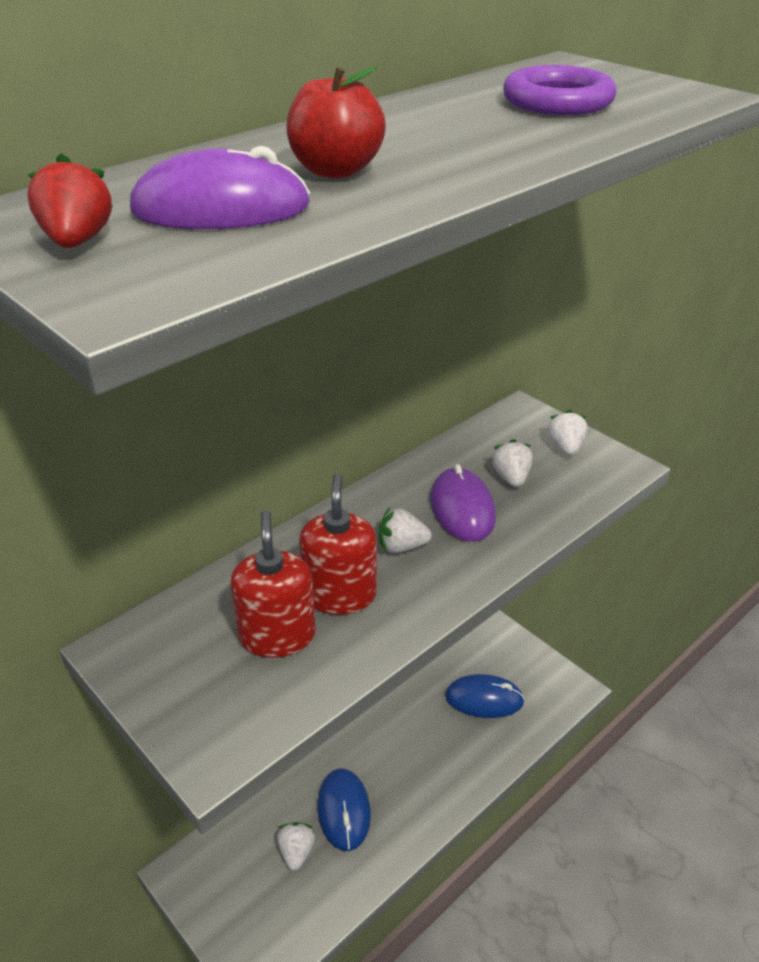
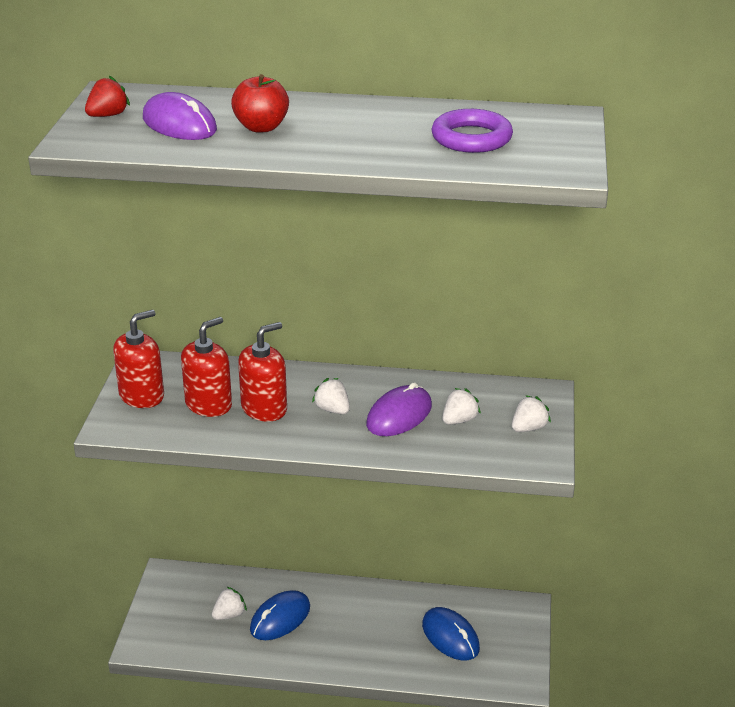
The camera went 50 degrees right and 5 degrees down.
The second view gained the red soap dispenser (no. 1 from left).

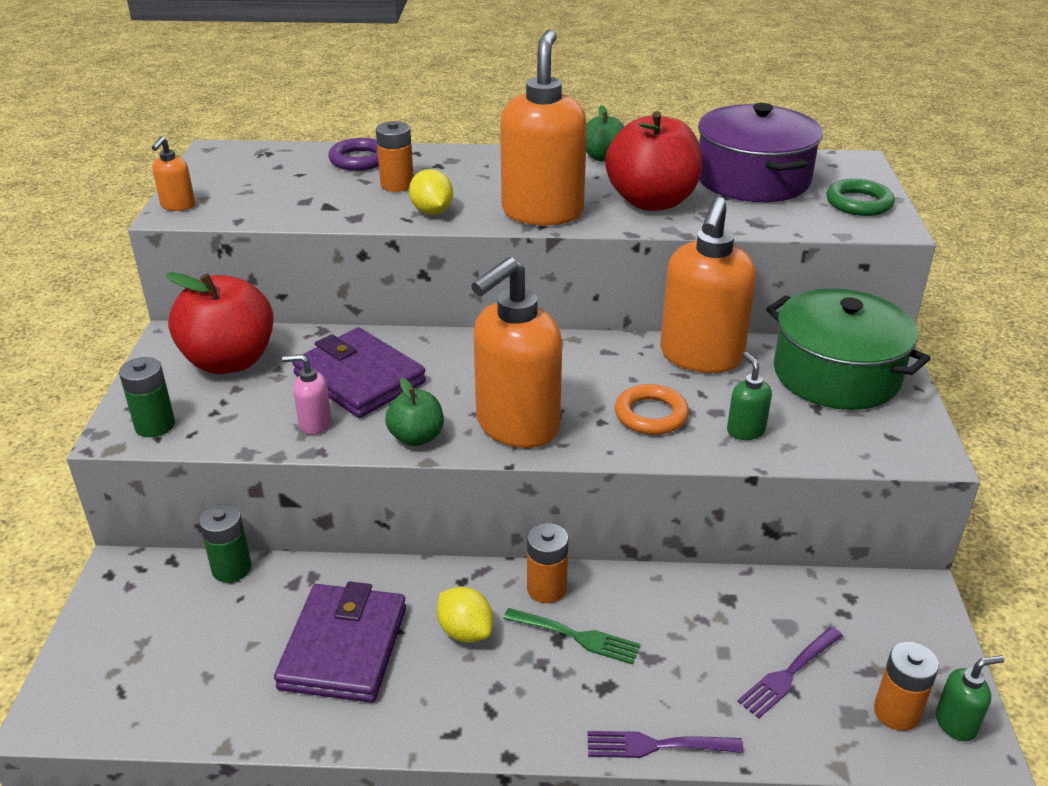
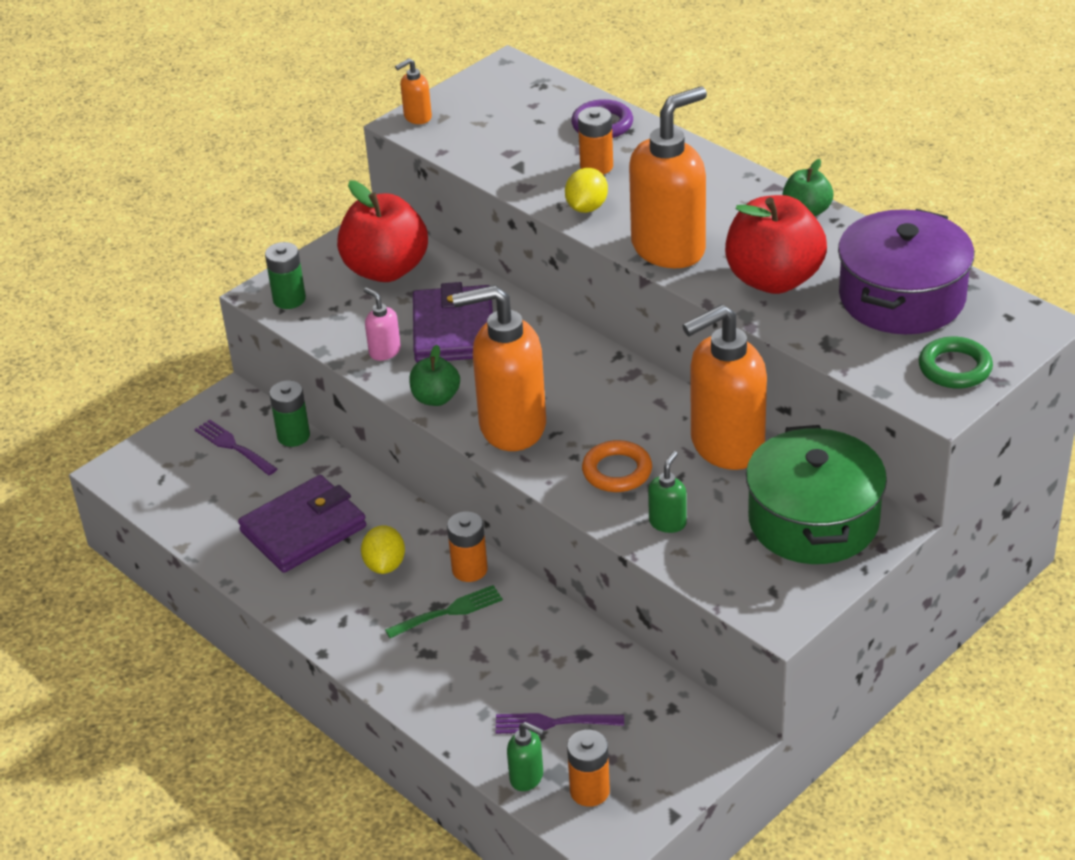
The camera went 45 degrees right and 5 degrees up.
The green fork ended up facing another way, 90 degrees counterclockwise from before.
The purple fork (no. 1 from left) ended up elsewhere.
The green soap dispenser (no. 2 from left in the first image) ended up elsewhere.

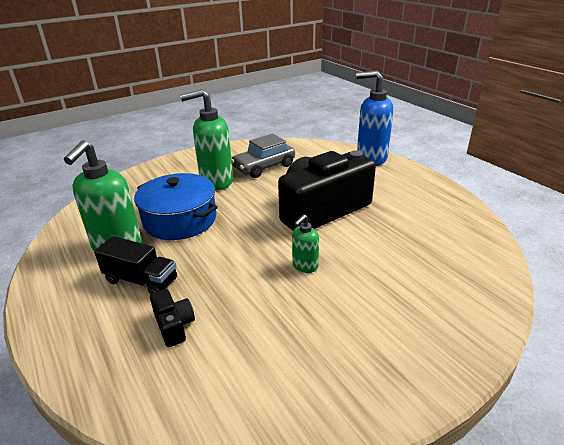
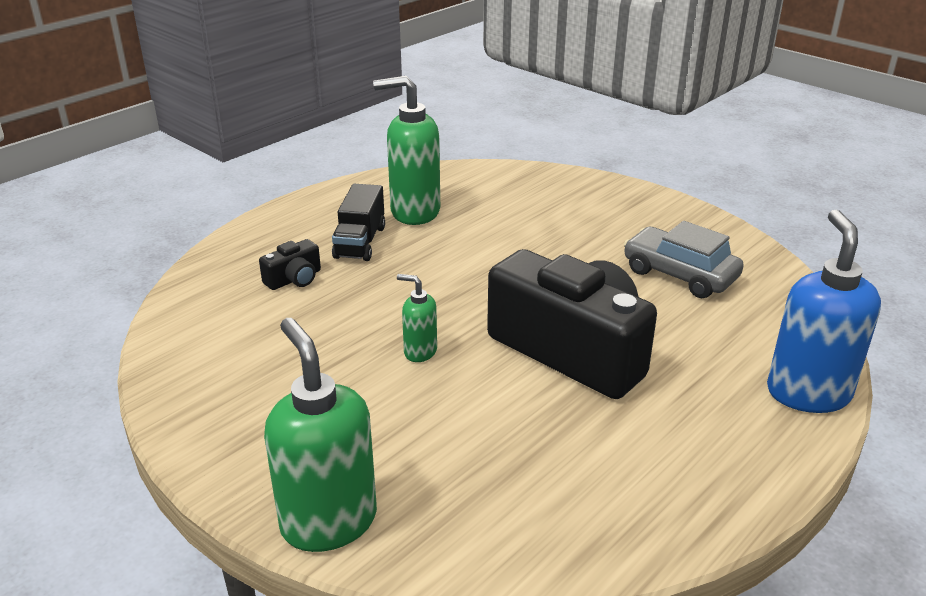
The camera went 75 degrees right and 0 degrees up.
The second view lost the blue pot.
The green soap dispenser (no. 2 from left in the first image) ended up elsewhere.

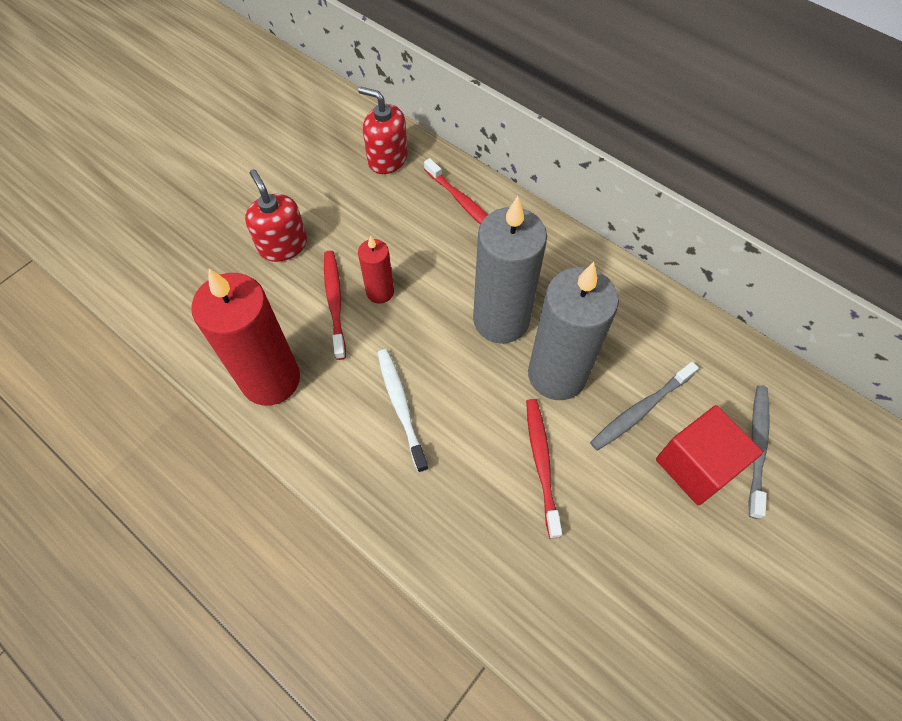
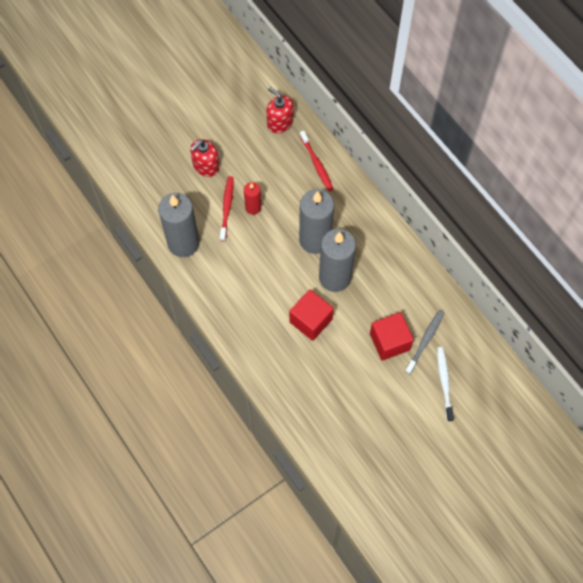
The camera went 15 degrees right and 5 degrees up.
What was the red candle (no. 1 from left) turned into the grey candle (no. 1 from left).
The red soap dispenser (no. 1 from left) ended up facing another way, 120 degrees counterclockwise from before.
The white toothbrush ended up elsewhere.
Where the red toothbrush (no. 3 from left) stood, the red cube (no. 1 from left) came to stand.
The second view lost the grey toothbrush (no. 1 from left).

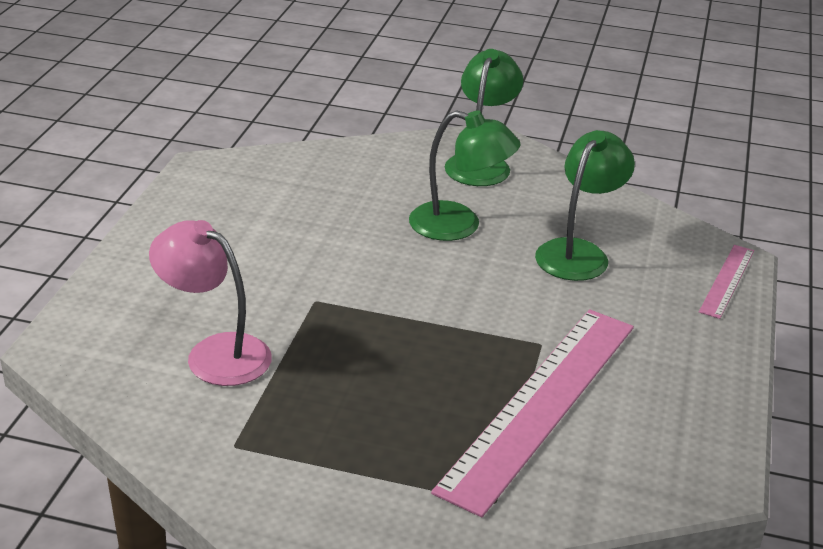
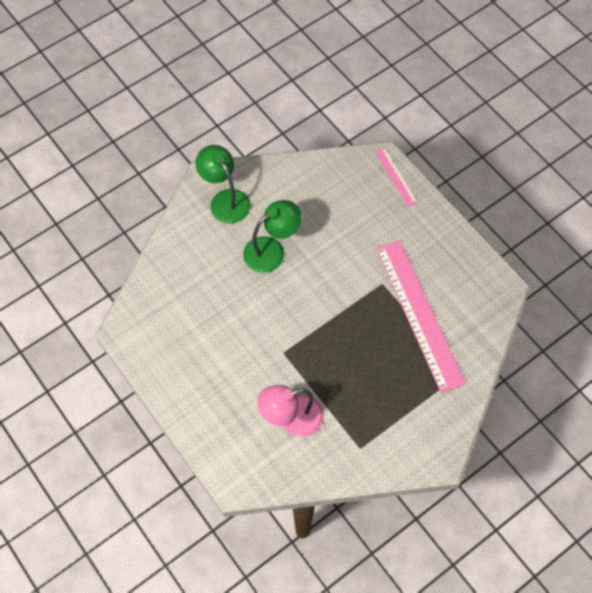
The camera went 50 degrees left and 30 degrees up.
The second view lost the green lamp (no. 3 from left).

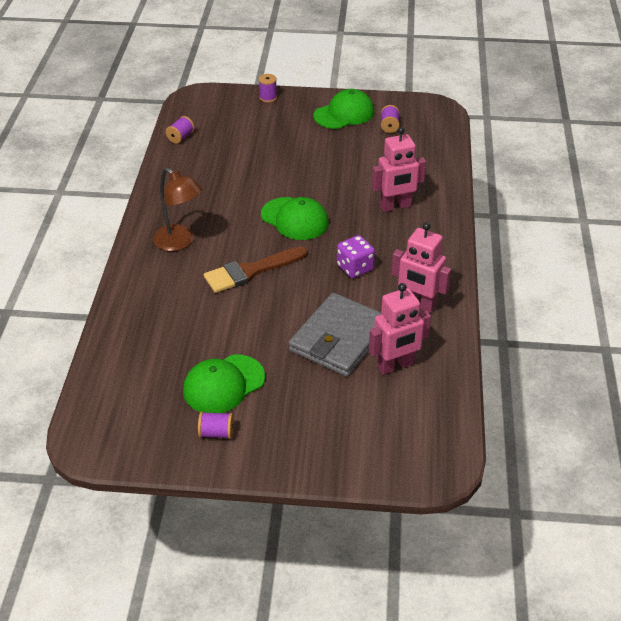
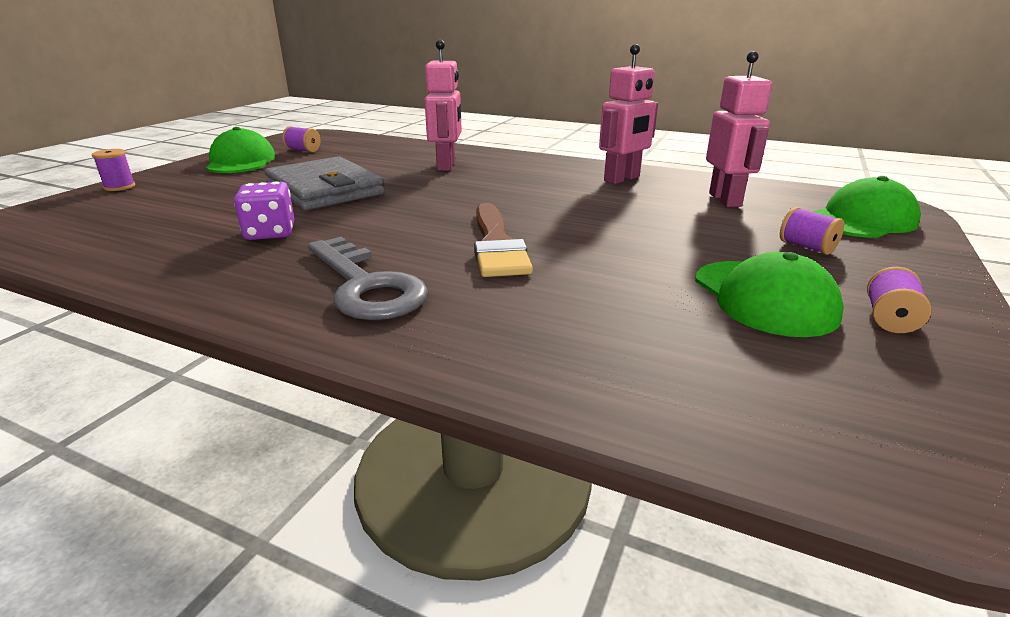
The camera went 70 degrees left and 15 degrees down.
Where the brown lamp stood, the grey key came to stand.
The purple spool (no. 1 from left in the first image) ended up elsewhere.
The green cap (no. 2 from left in the first image) ended up elsewhere.
The grey wallet ended up elsewhere.
The purple dice ended up elsewhere.

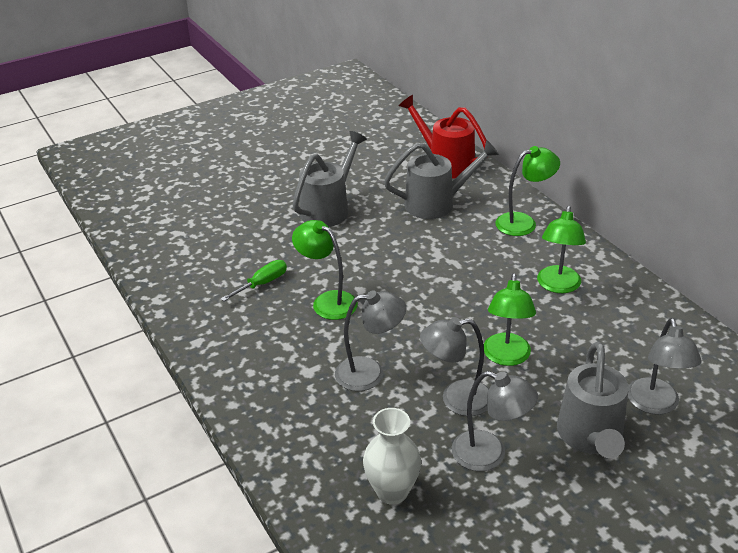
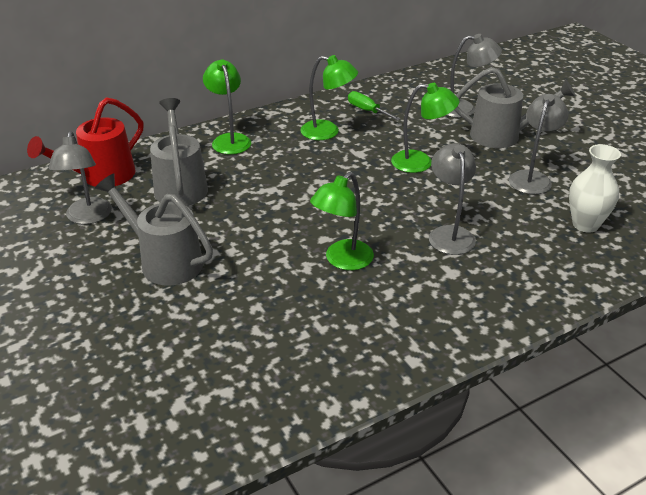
The camera went 90 degrees left and 0 degrees up.
The green screwdriver ended up elsewhere.
The grey lamp (no. 2 from left in the first image) ended up elsewhere.

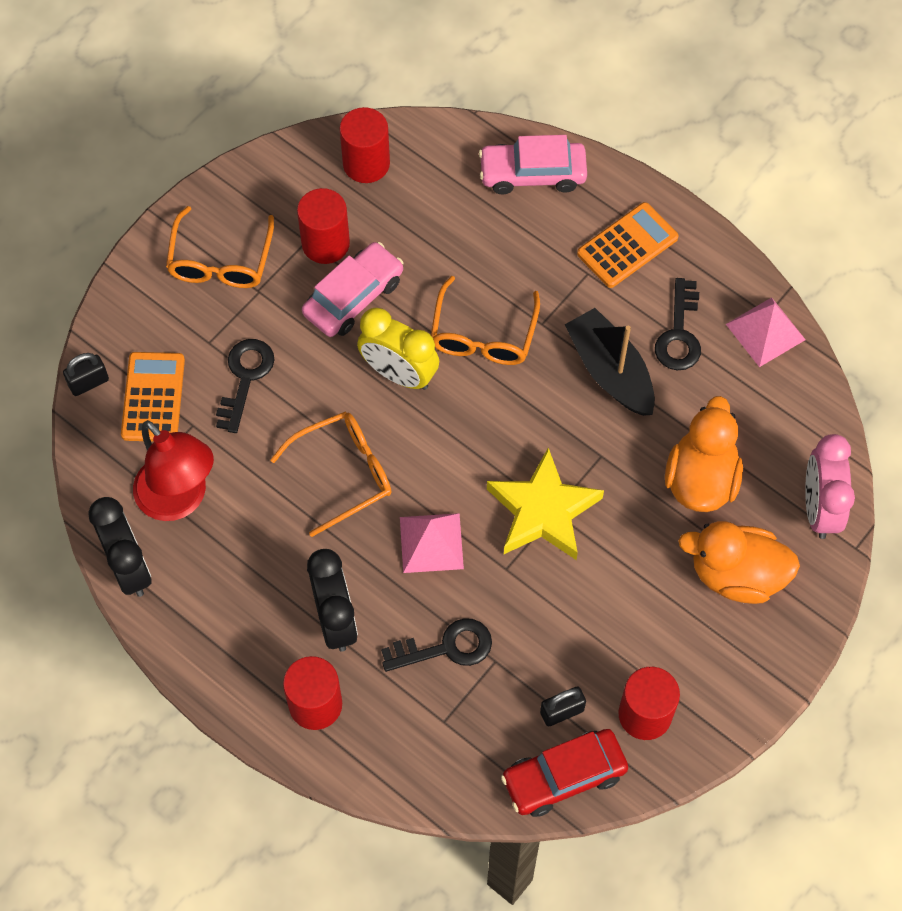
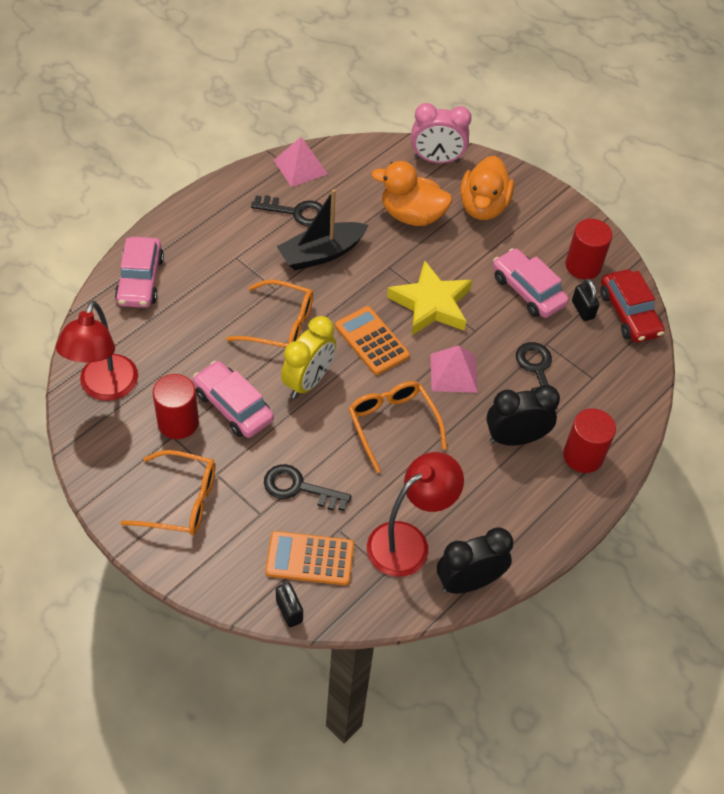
The camera went 90 degrees left and 10 degrees down.
Where the red cylinder (no. 3 from left) stood, the red lamp (no. 1 from left) came to stand.
The orange calculator (no. 2 from left) ended up elsewhere.
The second view gained the pink car (no. 3 from left).

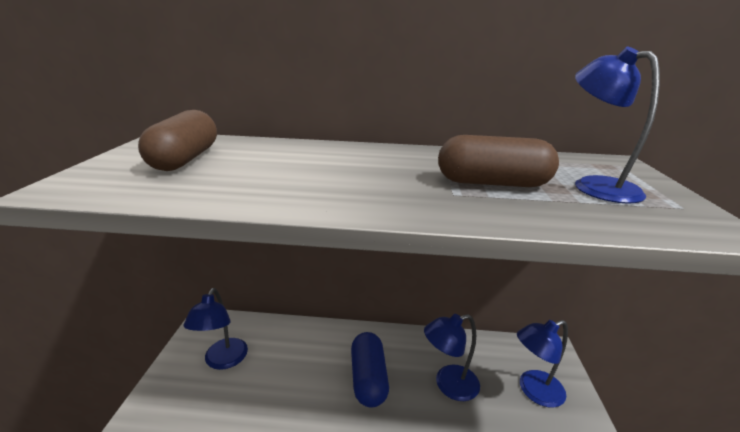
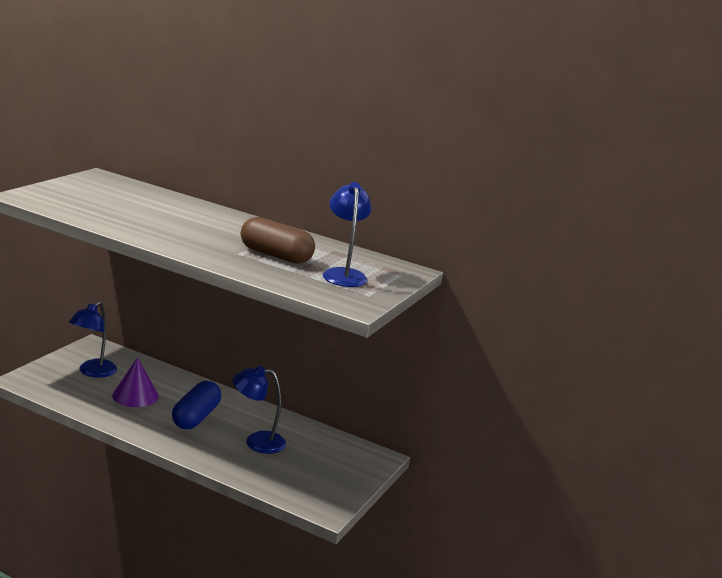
The camera went 20 degrees right and 5 degrees down.
The second view lost the brown capsule (no. 1 from left).
The second view lost the blue lamp (no. 3 from left).
The second view gained the purple cone.

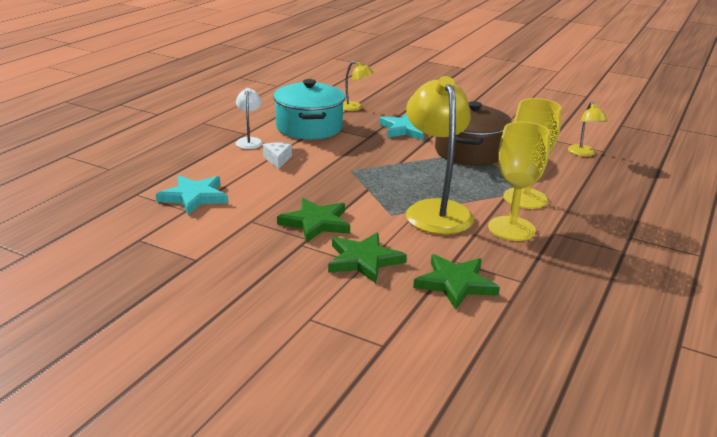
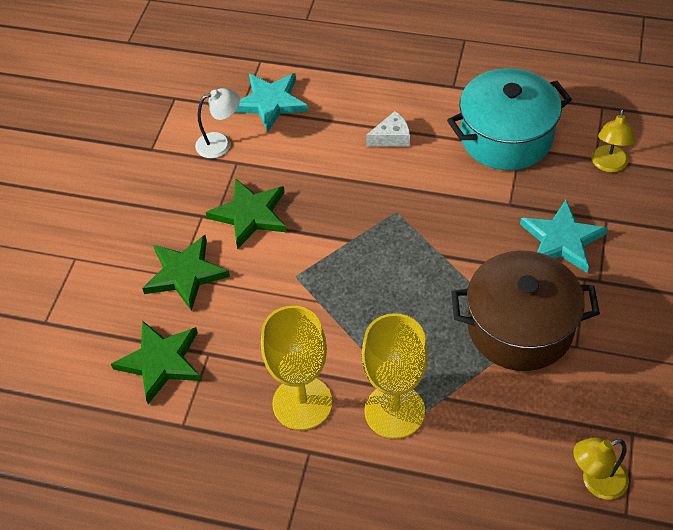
The camera went 80 degrees right and 25 degrees up.
The white lamp ended up elsewhere.
The second view lost the yellow lamp (no. 2 from left).

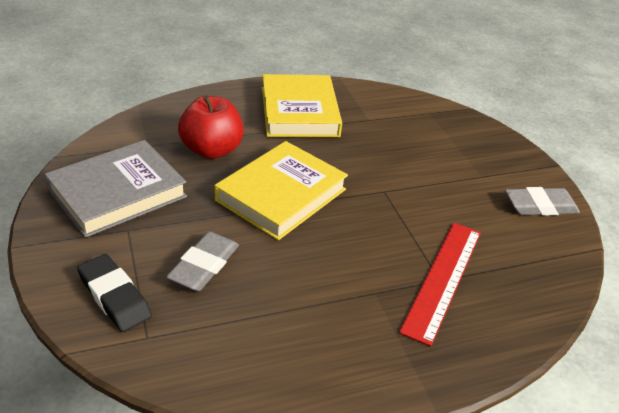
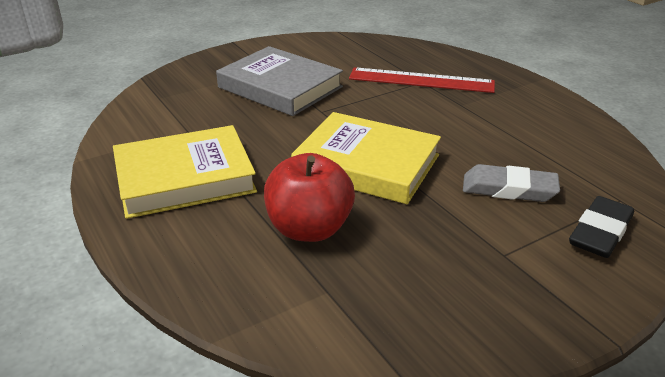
The camera went 100 degrees left and 5 degrees down.
The grey book ended up elsewhere.
The second view lost the grey eraser (no. 2 from left).

